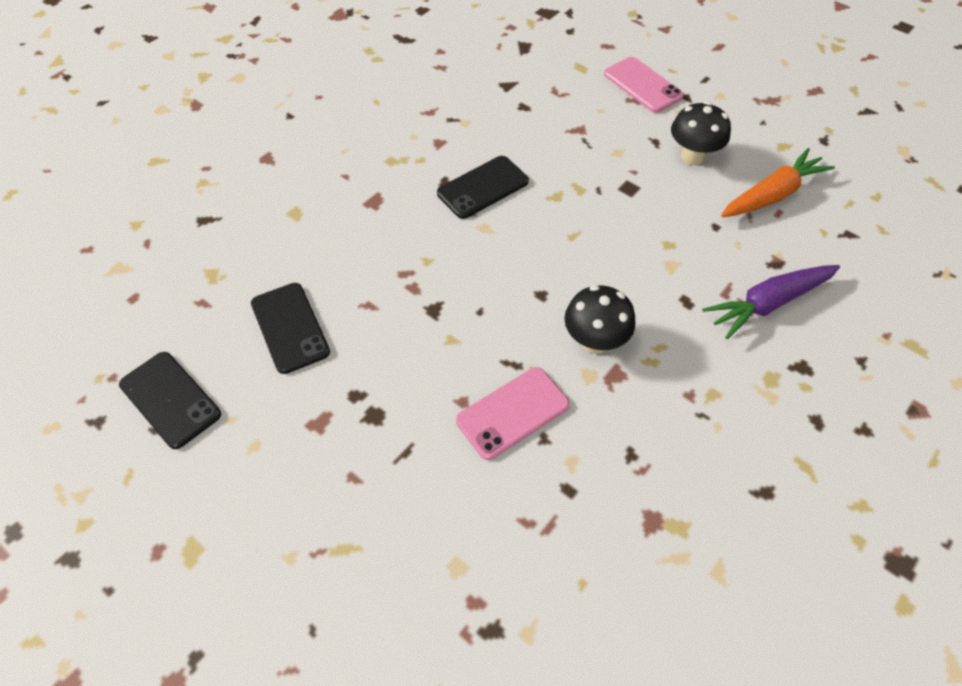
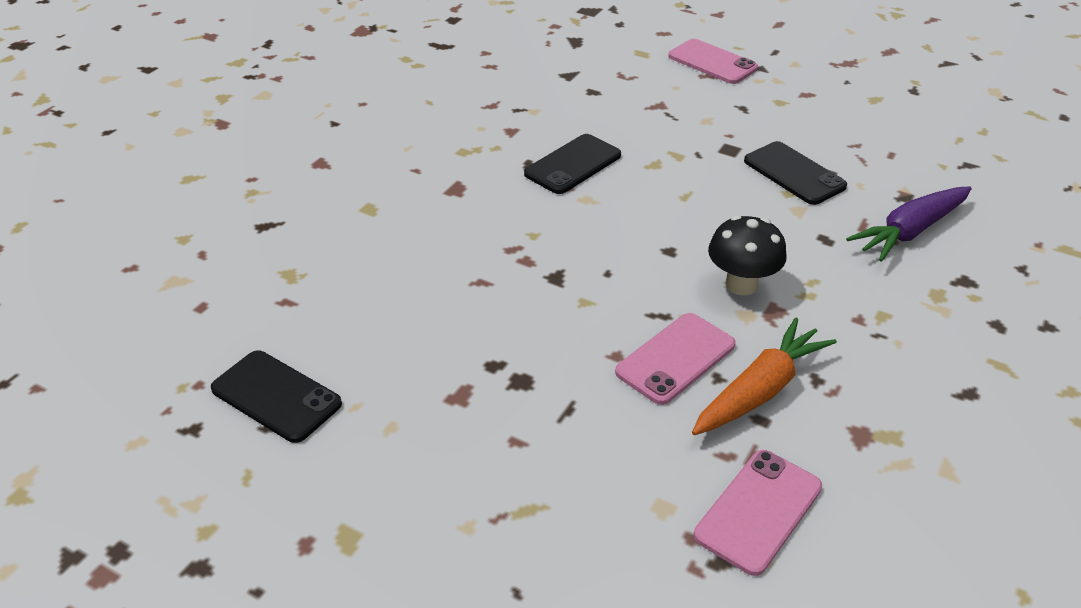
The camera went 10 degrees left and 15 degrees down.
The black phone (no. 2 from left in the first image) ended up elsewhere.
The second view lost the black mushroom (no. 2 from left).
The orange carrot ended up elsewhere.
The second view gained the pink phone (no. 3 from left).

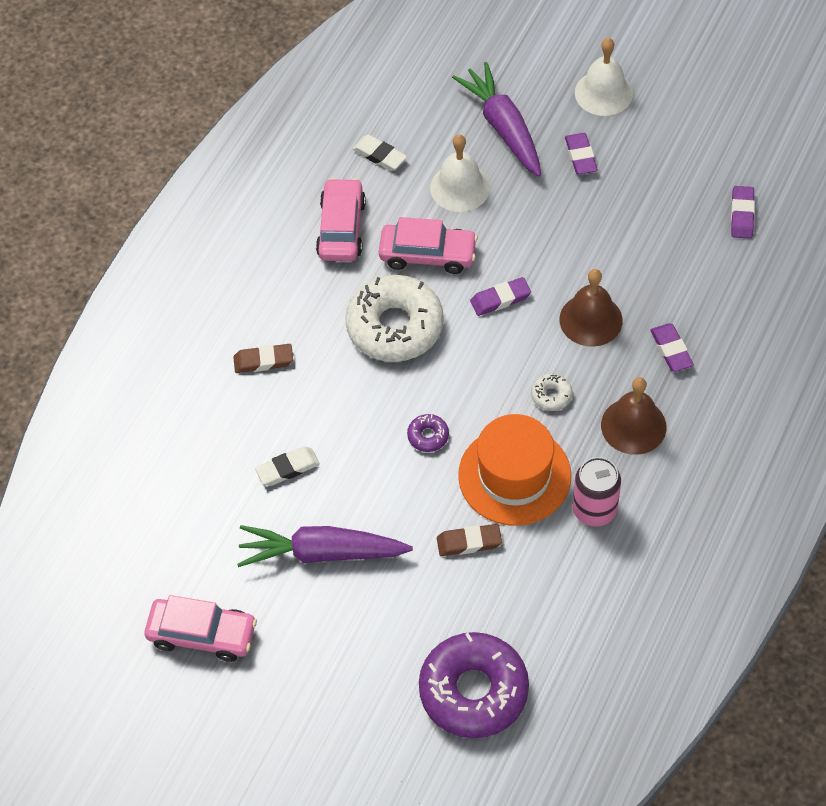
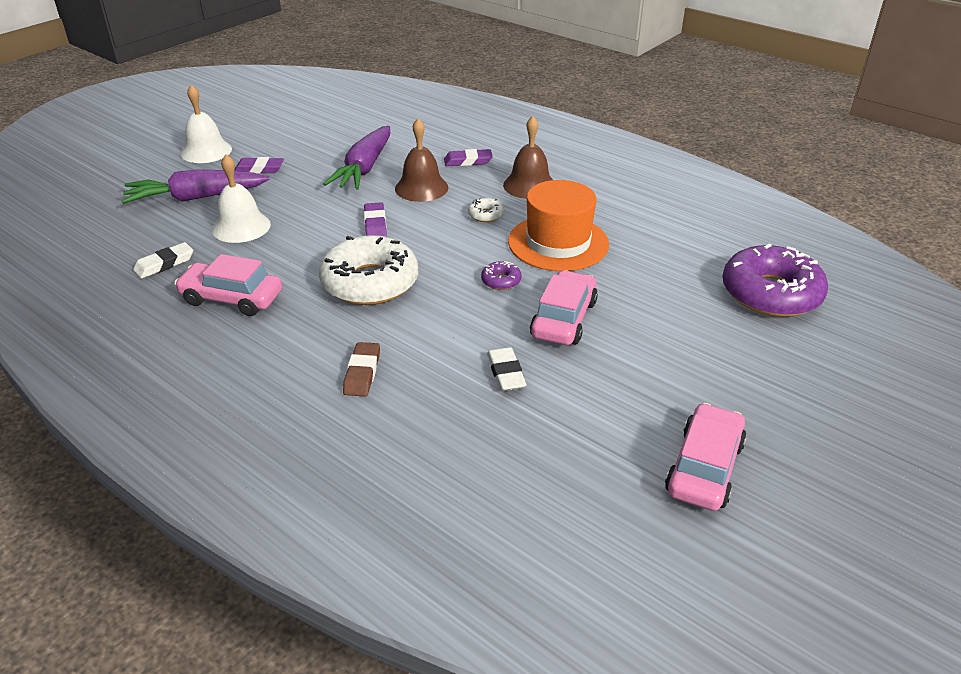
The camera went 80 degrees left and 20 degrees down.
The purple carrot (no. 1 from left in the first image) ended up elsewhere.
The pink car (no. 3 from left in the first image) ended up elsewhere.
The second view lost the brown eraser (no. 2 from left).
The second view lost the pink can.
The second view lost the purple eraser (no. 4 from left).

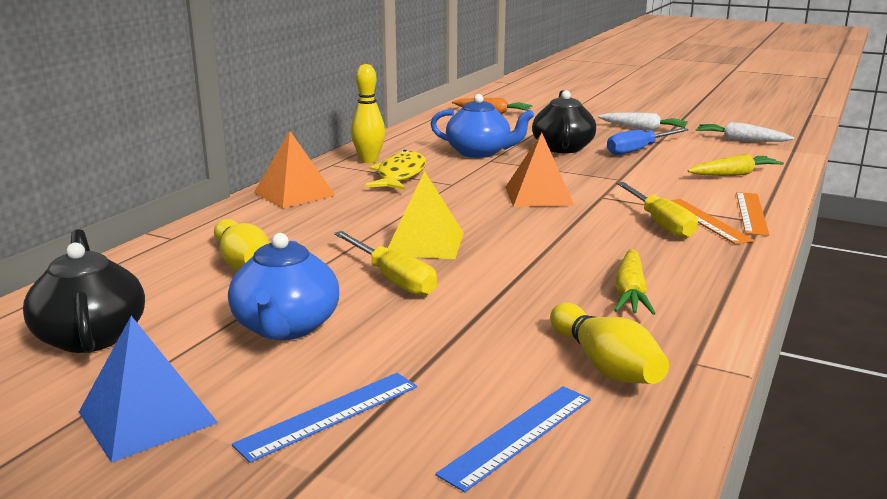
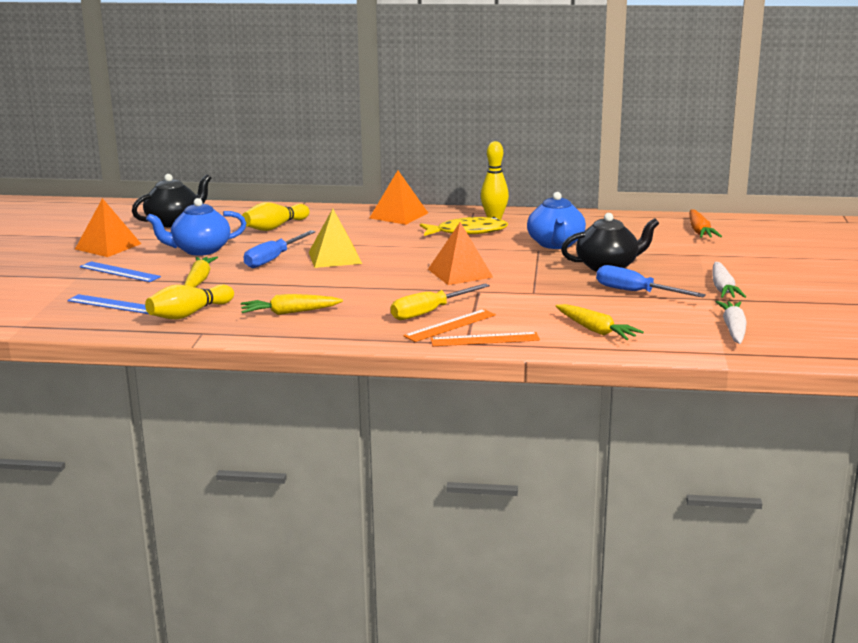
The camera went 70 degrees right and 0 degrees up.
What was the blue pyramid turned into the orange pyramid (no. 1 from left).
What was the yellow screwdriver (no. 1 from left) turned into the blue screwdriver (no. 1 from left).
The second view gained the yellow carrot (no. 1 from left).

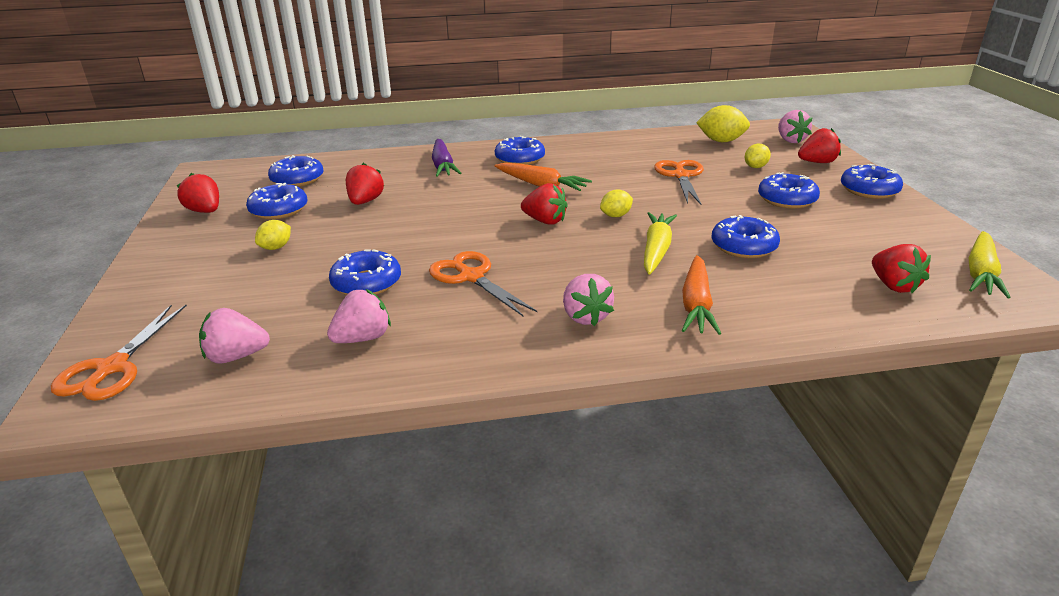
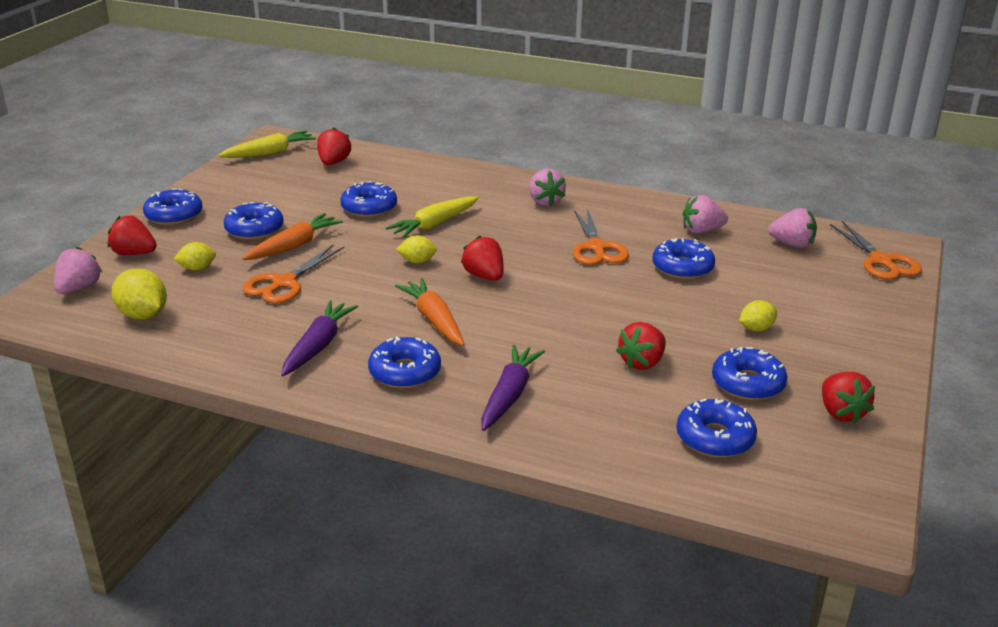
The camera went 150 degrees left and 0 degrees up.
The orange scissors (no. 1 from left in the first image) ended up facing another way, 120 degrees clockwise from before.
The pink strawberry (no. 3 from left in the first image) ended up facing another way, 150 degrees clockwise from before.
The orange carrot (no. 2 from left in the first image) ended up elsewhere.
The second view gained the purple carrot (no. 1 from left).

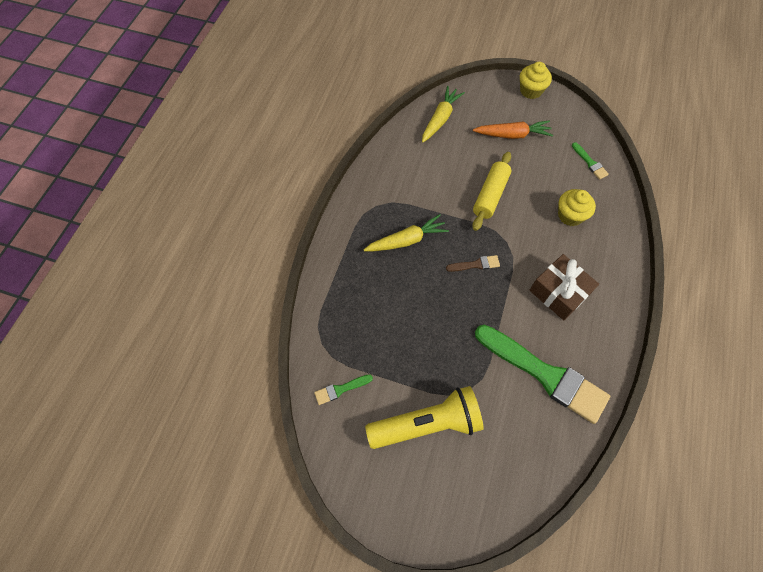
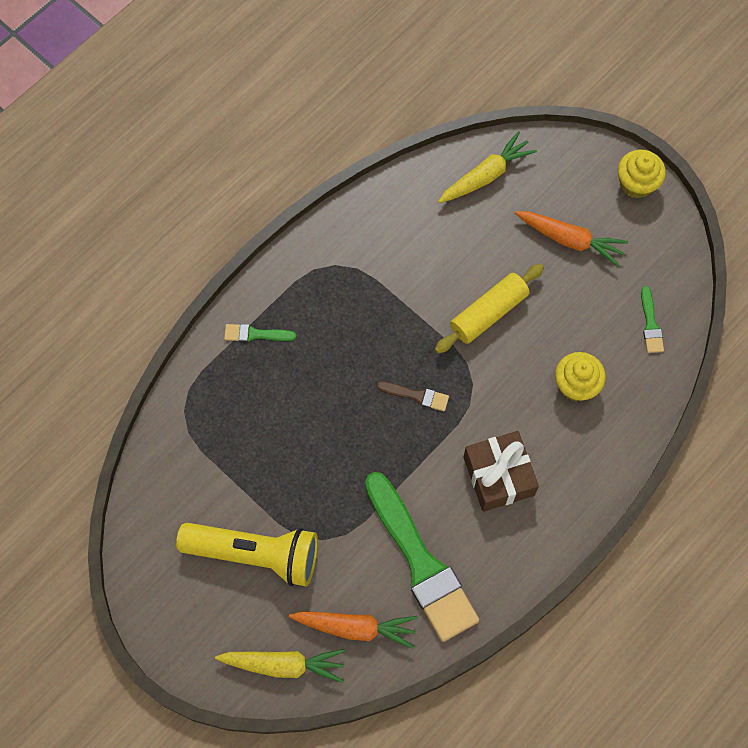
The camera went 25 degrees right and 5 degrees up.
The green brush (no. 1 from left) ended up elsewhere.
The yellow carrot (no. 1 from left) ended up elsewhere.
The second view gained the orange carrot (no. 1 from left).

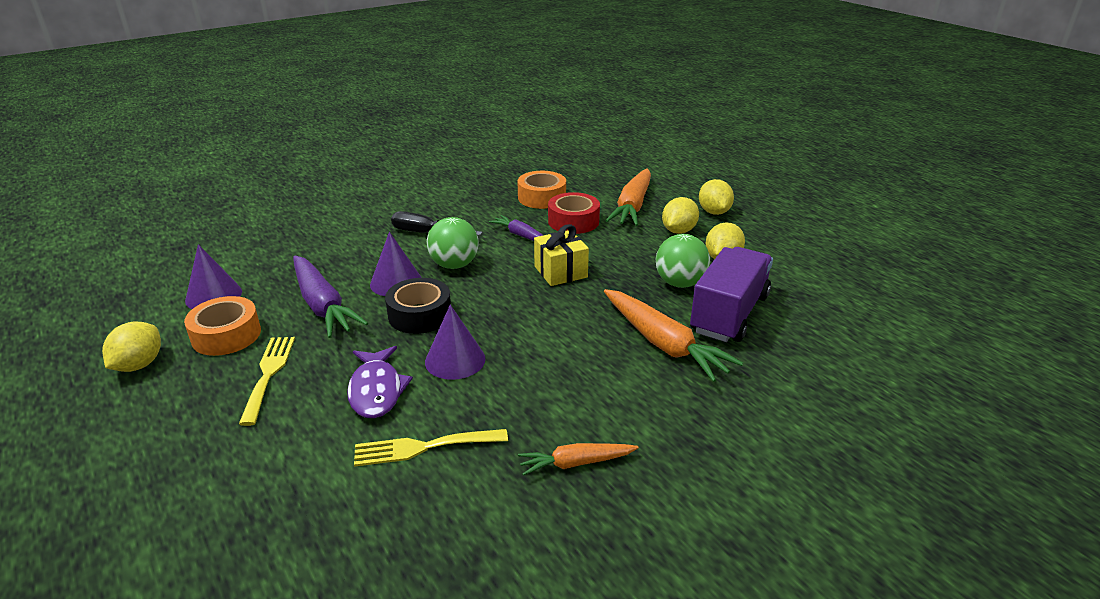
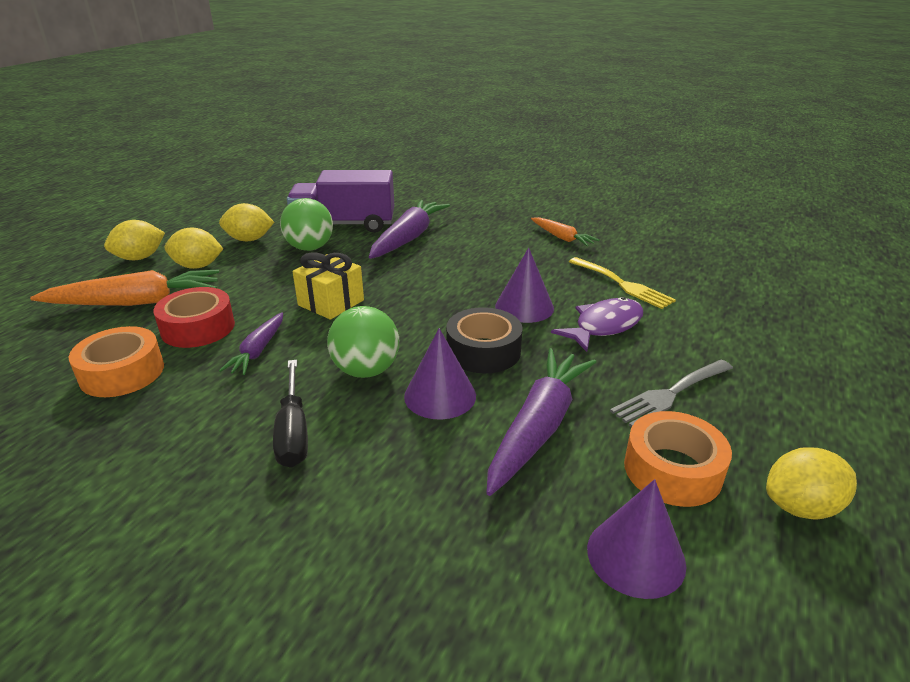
The camera went 120 degrees left and 0 degrees up.
What was the yellow fork (no. 1 from left) turned into the grey fork.
What was the orange carrot (no. 3 from left) turned into the purple carrot (no. 2 from left).

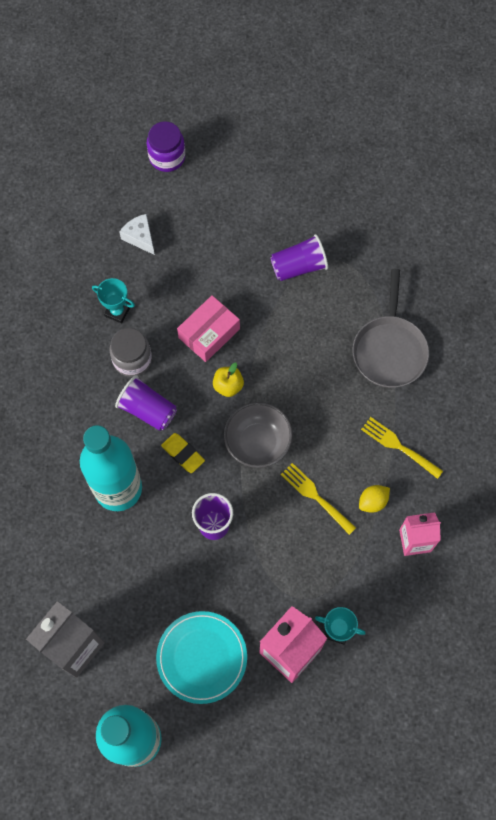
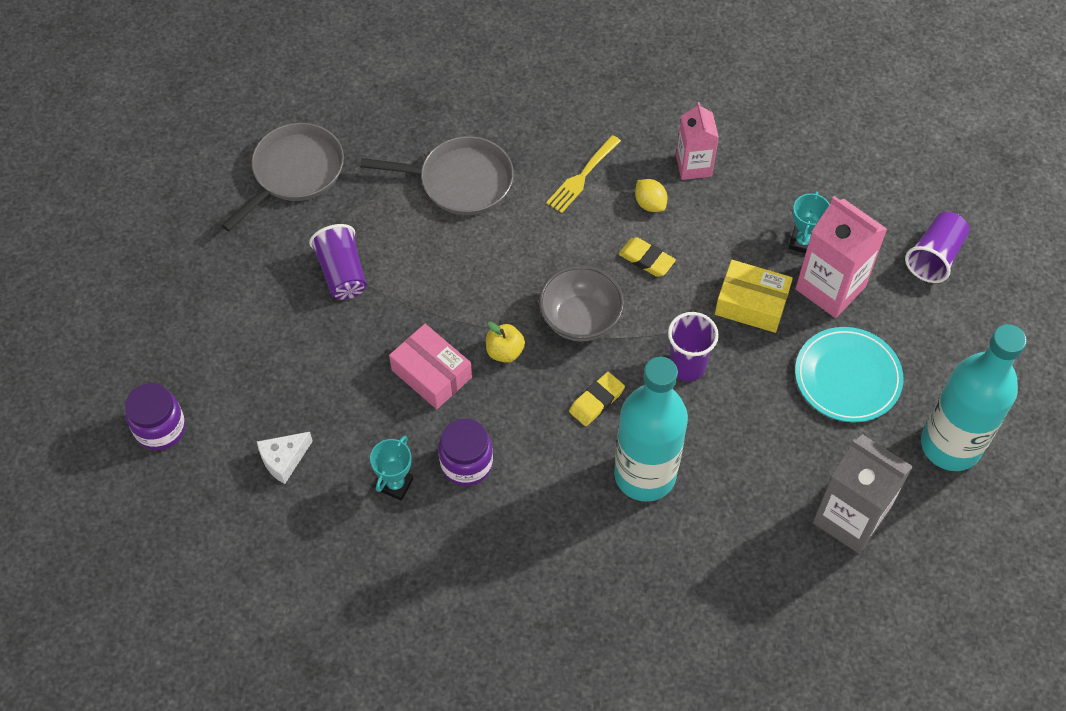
The camera went 90 degrees left and 10 degrees down.
What was the grey jar turned into the purple jar (no. 2 from left).
The purple cup (no. 1 from left in the first image) ended up elsewhere.
Where the yellow fork (no. 1 from left) stood, the yellow eraser (no. 2 from left) came to stand.
The second view gained the grey pan (no. 1 from left).
The second view gained the yellow box.

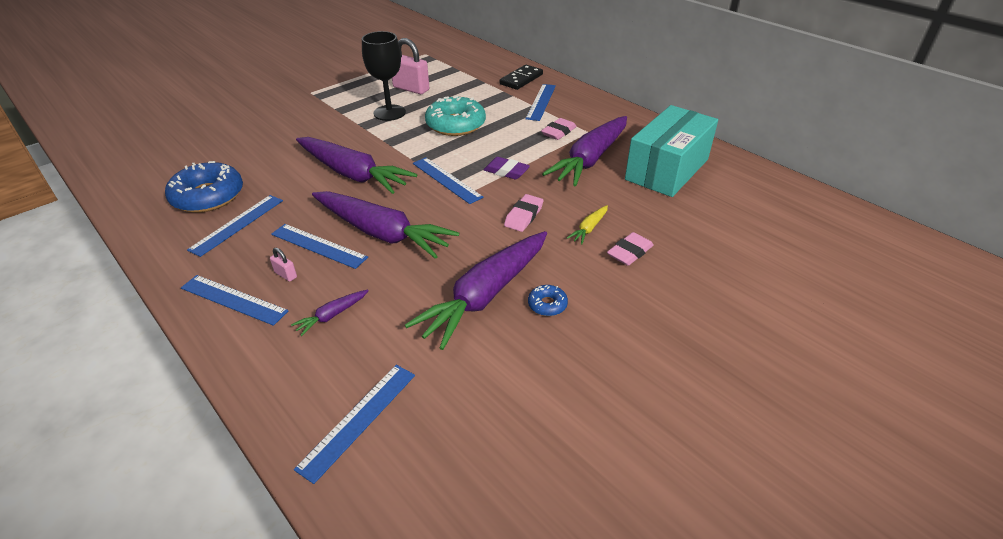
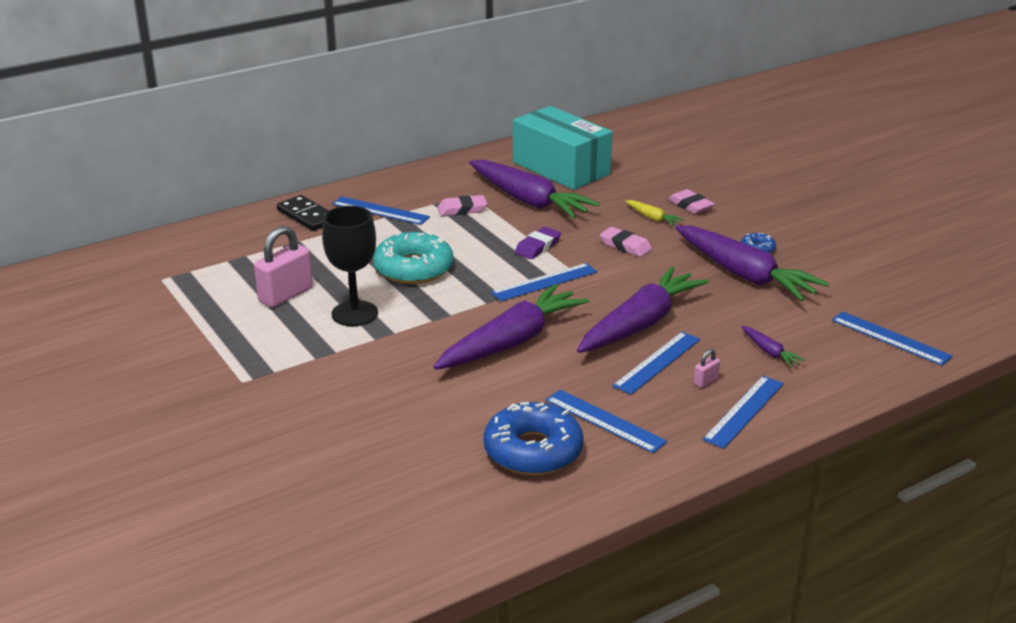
The camera went 80 degrees left and 10 degrees down.
The pink eraser (no. 2 from left in the first image) ended up facing another way, 60 degrees counterclockwise from before.

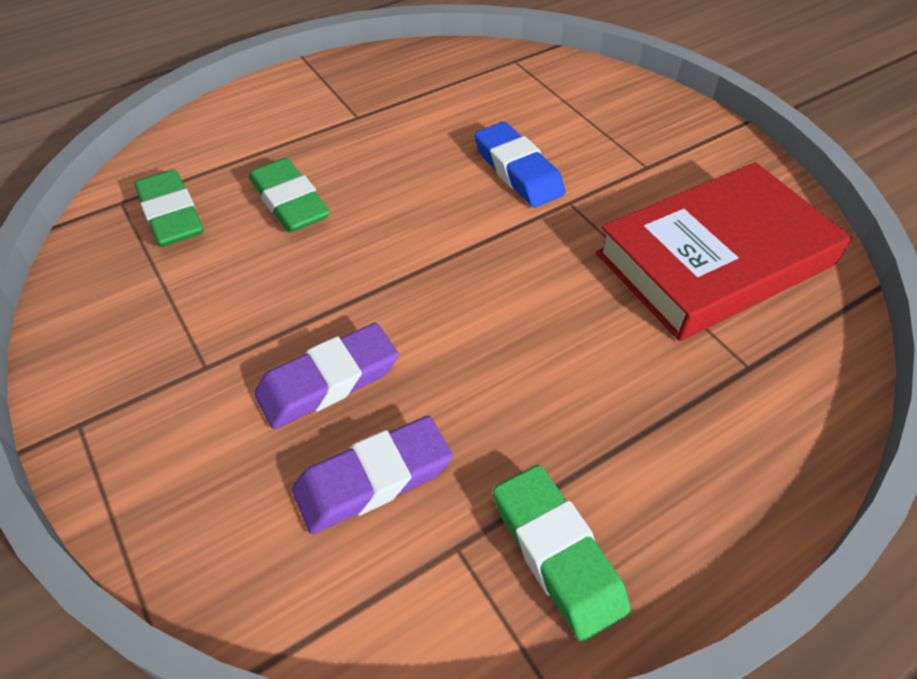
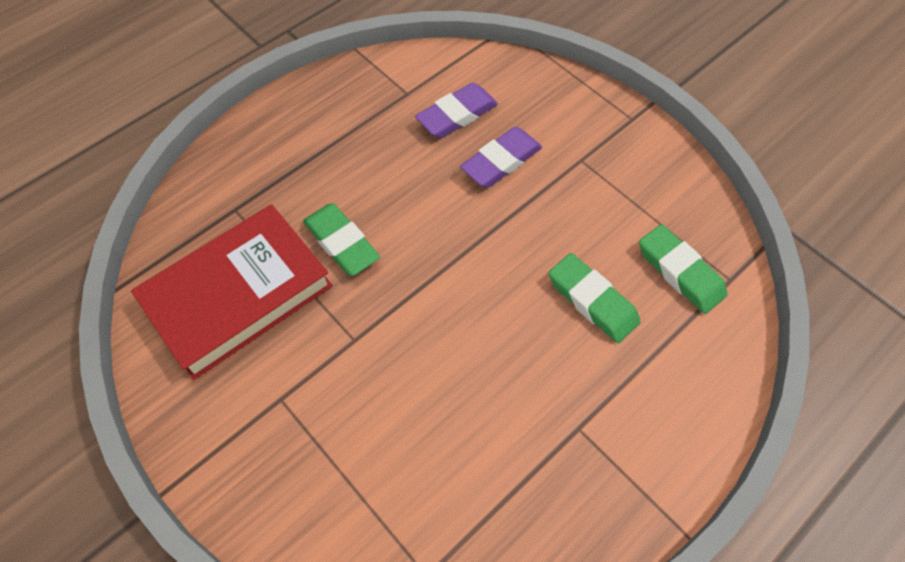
The camera went 170 degrees right and 10 degrees up.
The second view lost the blue eraser.
The green eraser (no. 3 from left in the first image) ended up elsewhere.

